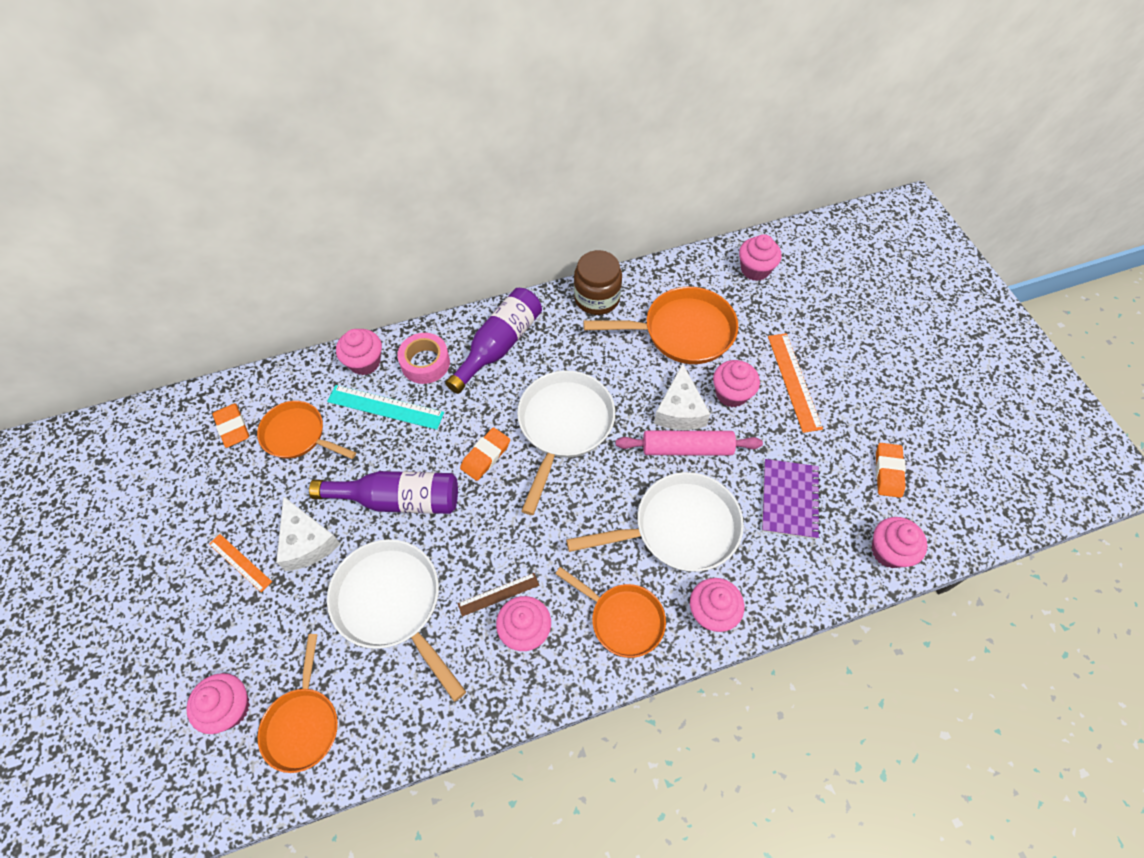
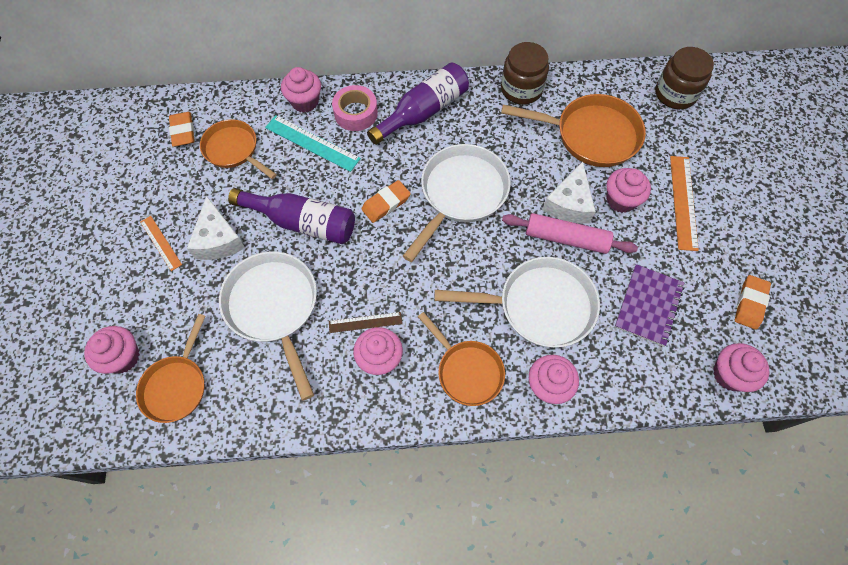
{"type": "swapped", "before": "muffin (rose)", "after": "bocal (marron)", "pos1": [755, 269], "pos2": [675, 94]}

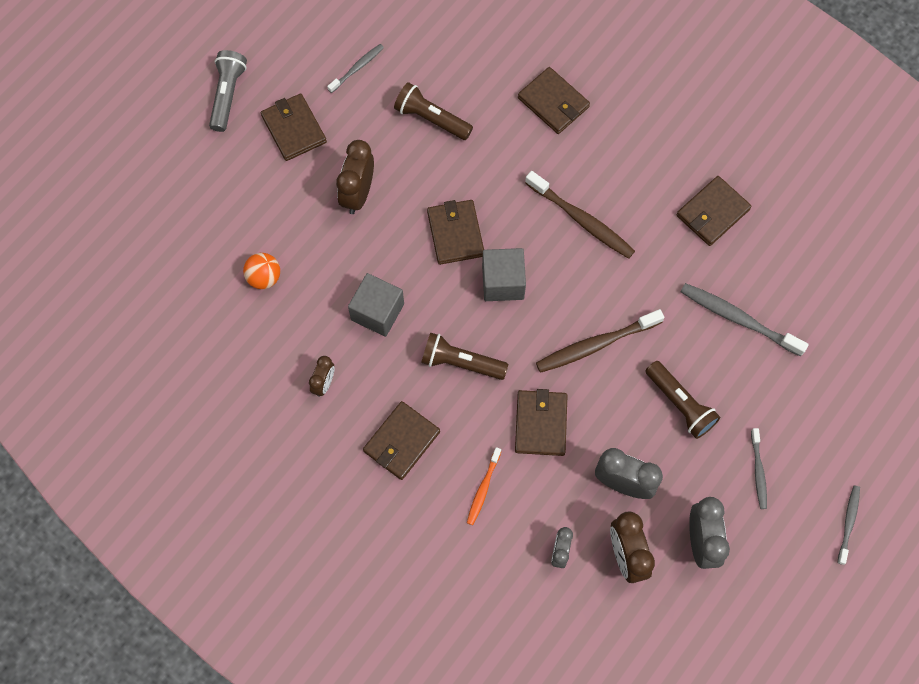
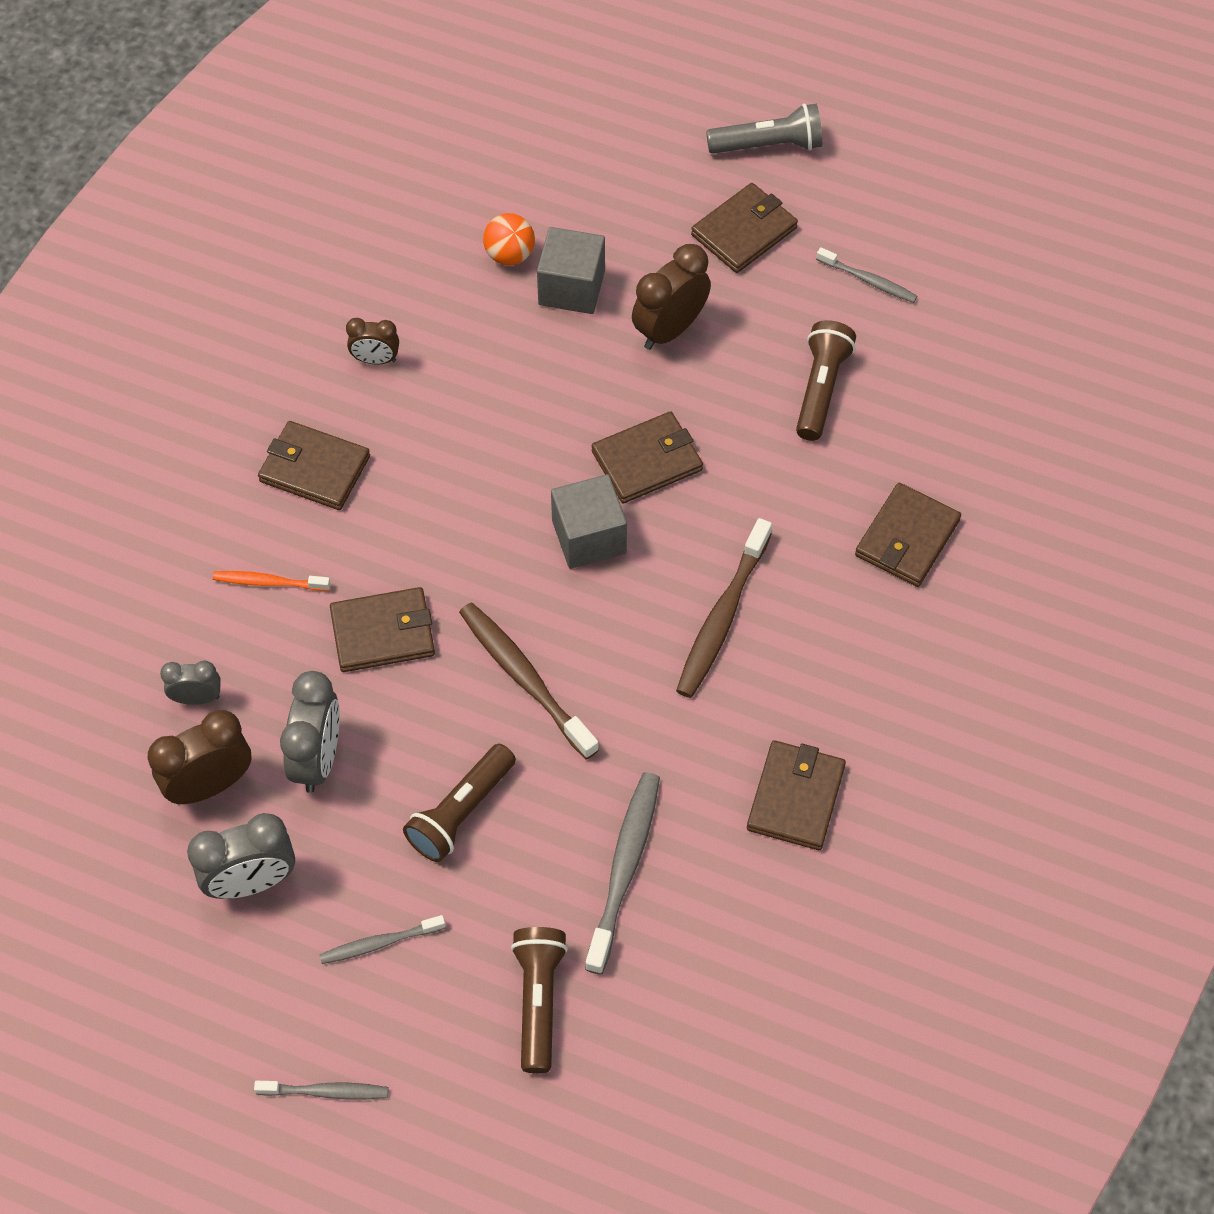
{"type": "rotated", "before": "réveil (marron)", "pos1": [358, 194], "pos2": [670, 329], "turn": -45}
{"type": "shifted", "before": "cube (gris)", "pos1": [377, 312], "pos2": [571, 288]}
{"type": "shifted", "before": "lampe de poche (marron)", "pos1": [461, 362], "pos2": [538, 1001]}
{"type": "rotated", "before": "portefeuille (marron)", "pos1": [712, 213], "pos2": [795, 797], "turn": 75}

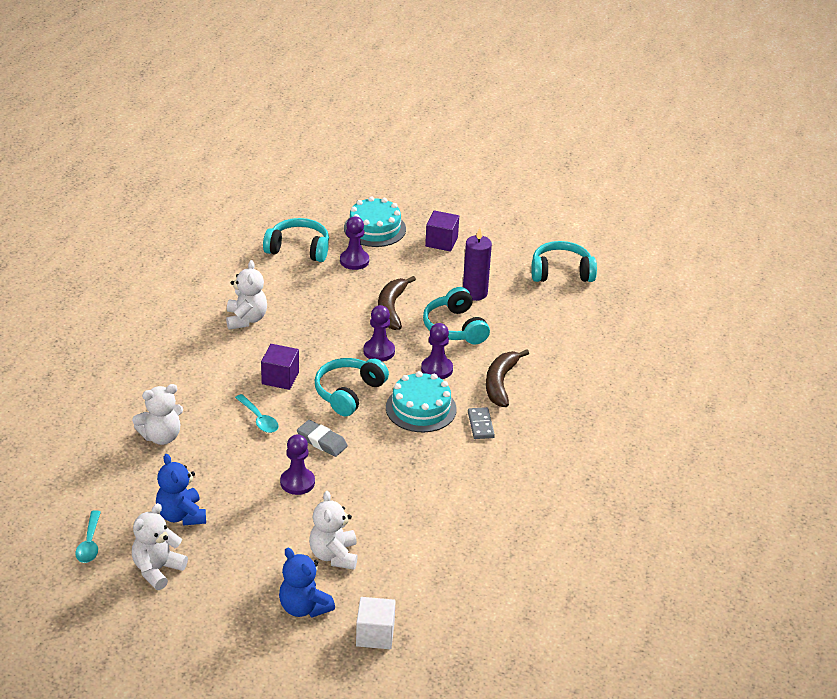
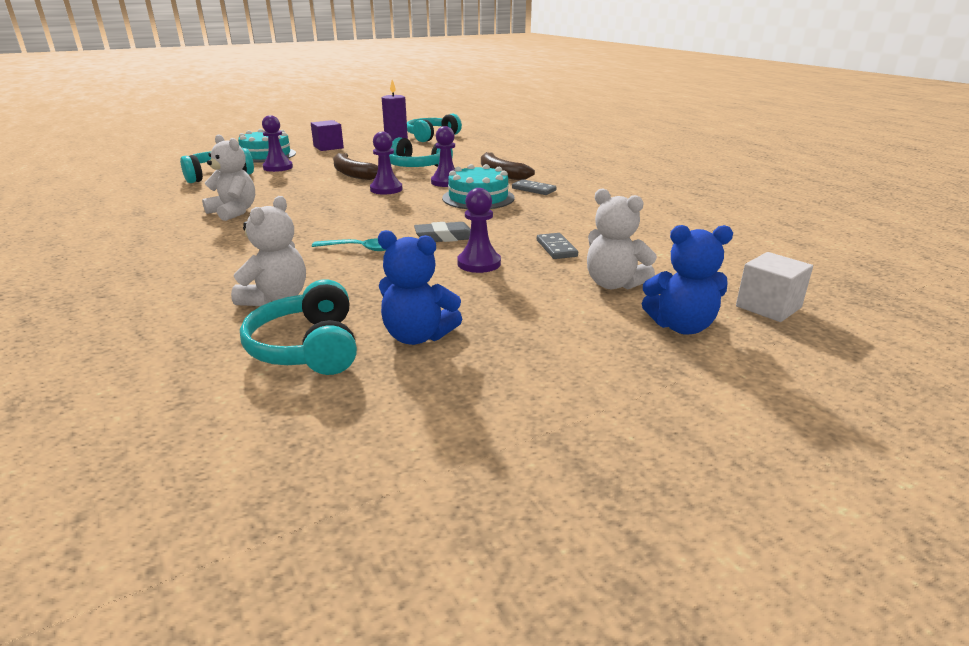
{"type": "gone", "before": "cuillère (turquoise)", "pos1": [89, 543]}
{"type": "gone", "before": "ours en peluche (blanc)", "pos1": [157, 570]}
{"type": "gone", "before": "cube (violet)", "pos1": [280, 378]}
{"type": "shifted", "before": "casque audio (turquoise)", "pos1": [348, 393], "pos2": [308, 348]}
{"type": "new", "after": "domino (gris)", "pos2": [556, 248]}

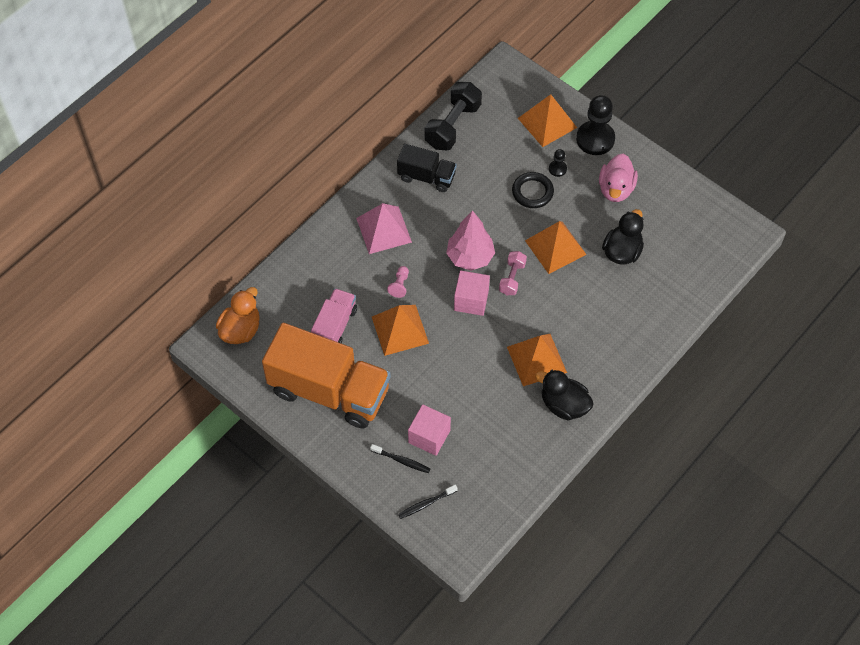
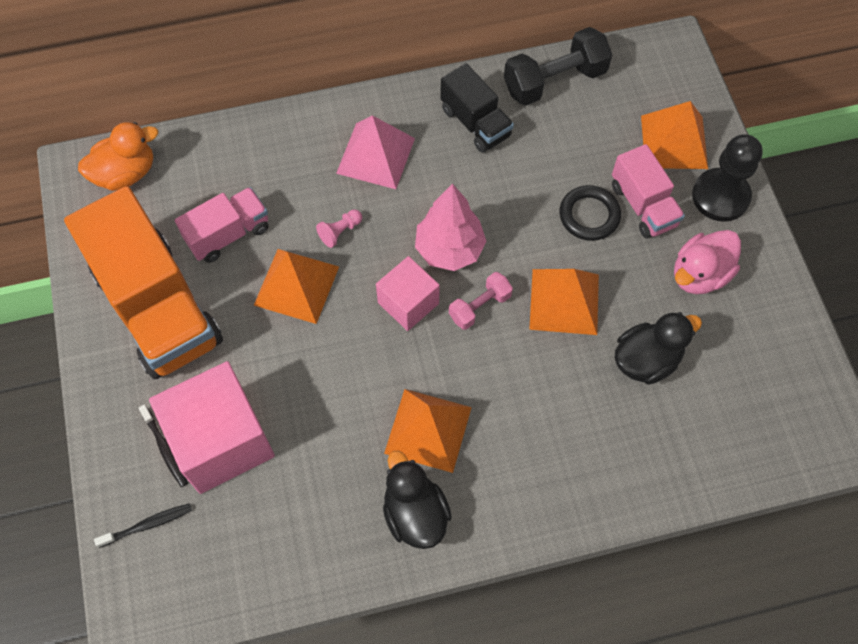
{"type": "rotated", "before": "brosse à dents (noir)", "pos1": [426, 504], "pos2": [147, 525], "turn": 150}
{"type": "scaled", "before": "cube (rose)", "pos1": [429, 436], "pos2": [221, 440], "scale": 1.74}
{"type": "swapped", "before": "pion (noir)", "after": "camion (rose)", "pos1": [557, 169], "pos2": [643, 205]}

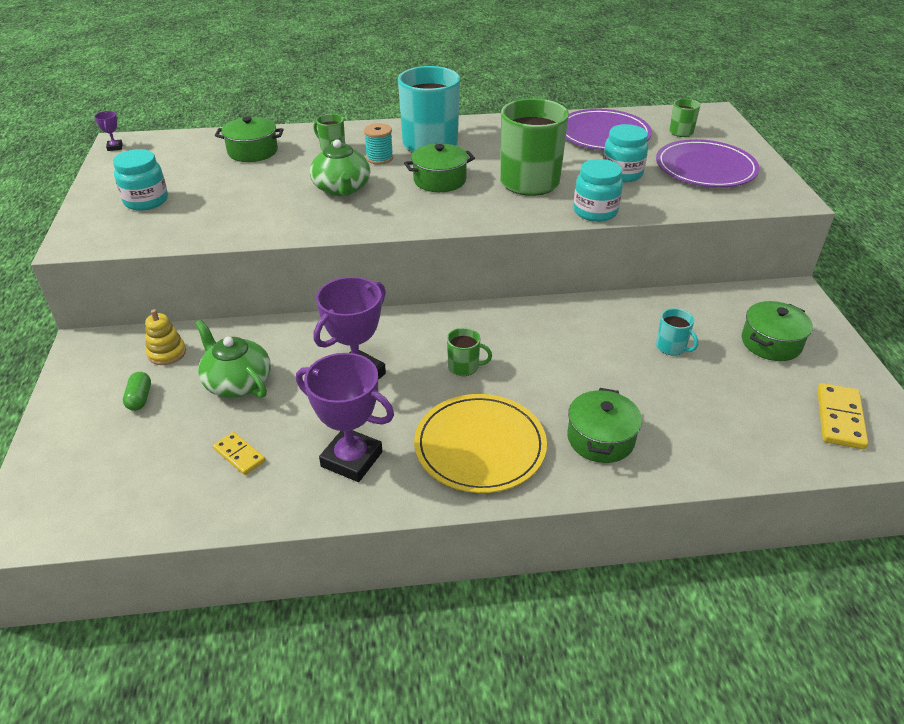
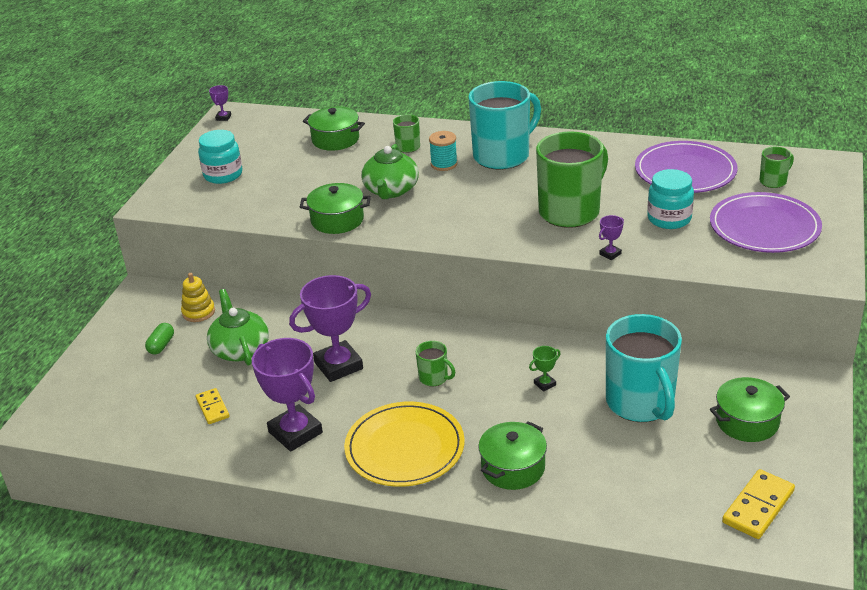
{"type": "shifted", "before": "marmite (vert)", "pos1": [439, 180], "pos2": [337, 220]}
{"type": "swapped", "before": "bocal (turquoise)", "after": "trophée (violet)", "pos1": [595, 211], "pos2": [610, 254]}
{"type": "scaled", "before": "tasse (turquoise)", "pos1": [671, 347], "pos2": [641, 403], "scale": 2.24}
{"type": "new", "after": "trophée (vert)", "pos2": [544, 384]}

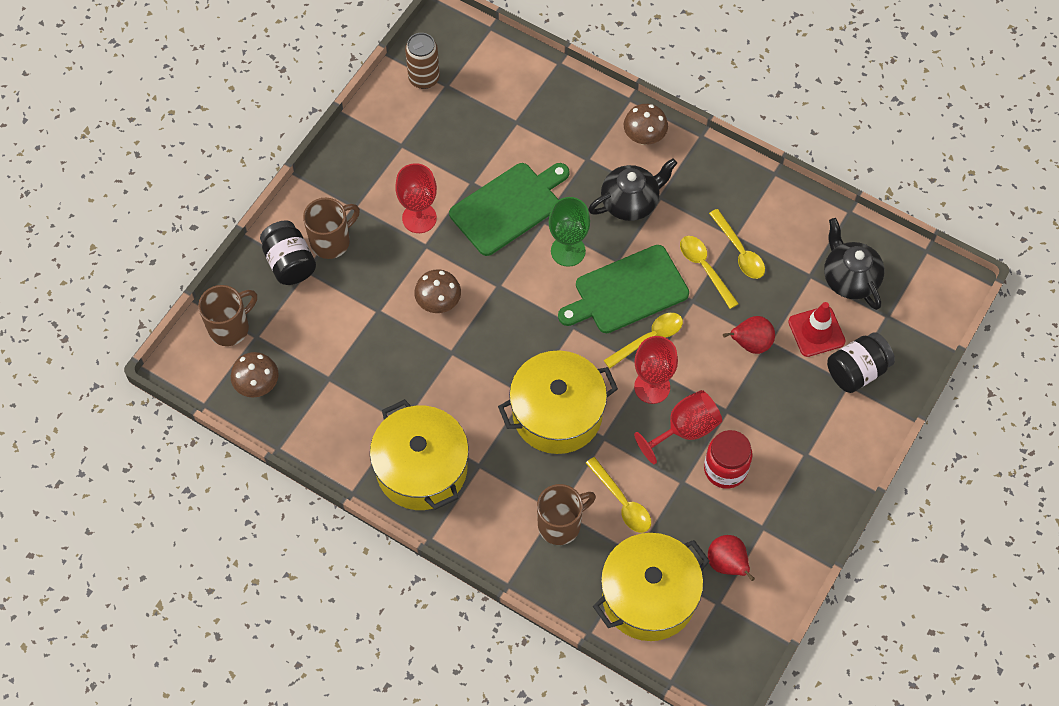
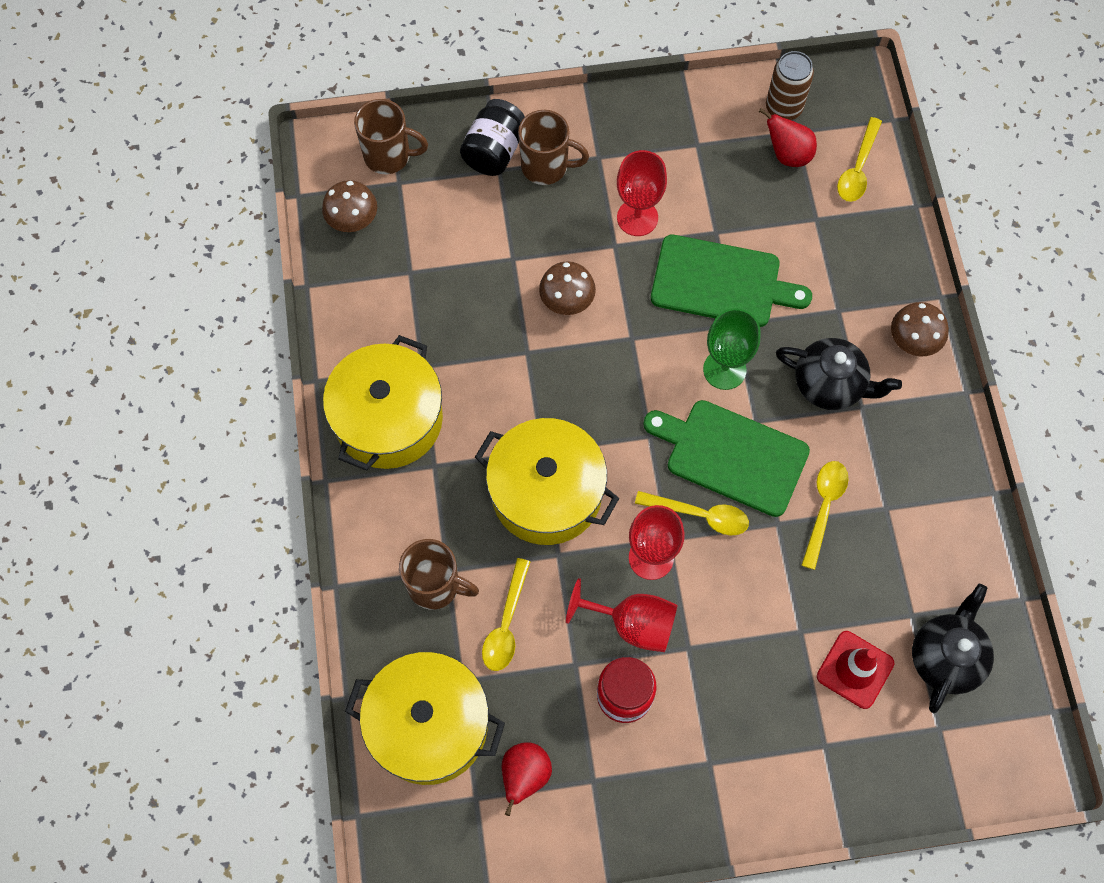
{"type": "shifted", "before": "cuillère (jaune)", "pos1": [739, 251], "pos2": [857, 168]}
{"type": "shifted", "before": "poire (rouge)", "pos1": [750, 344], "pos2": [787, 154]}
{"type": "gone", "before": "bocal (noir)", "pos1": [857, 371]}

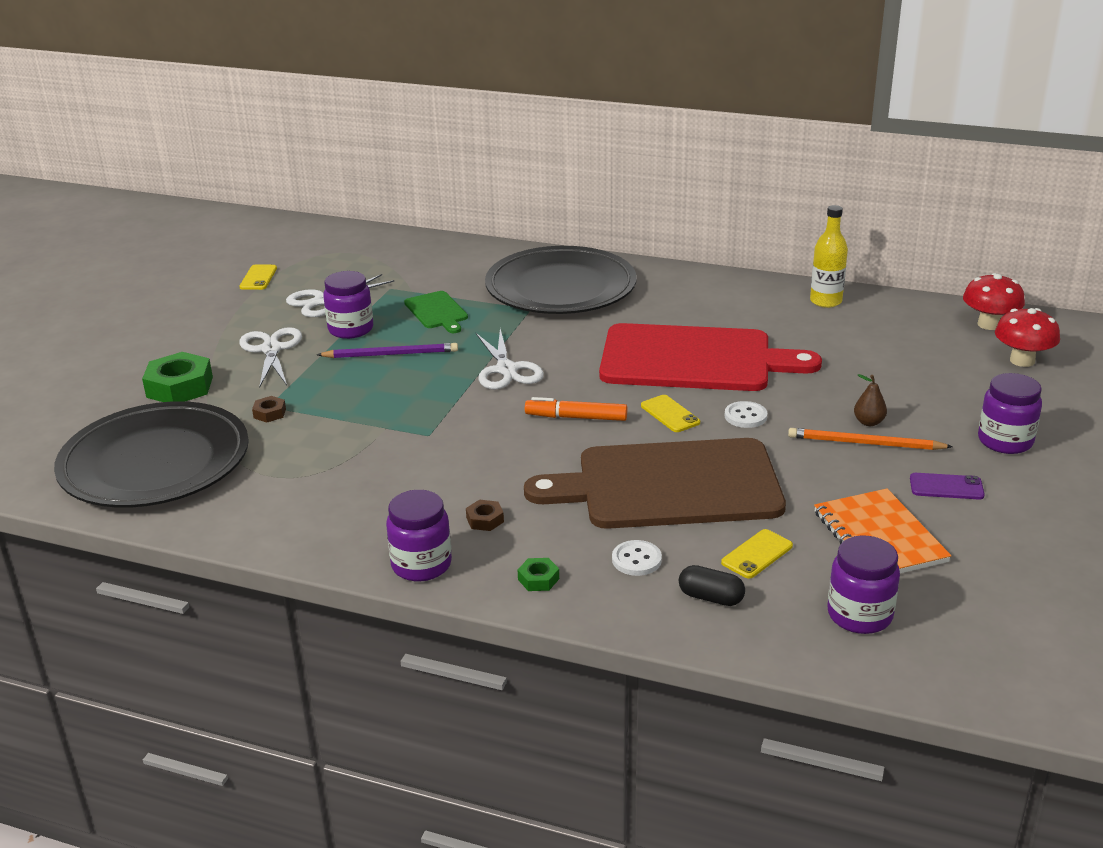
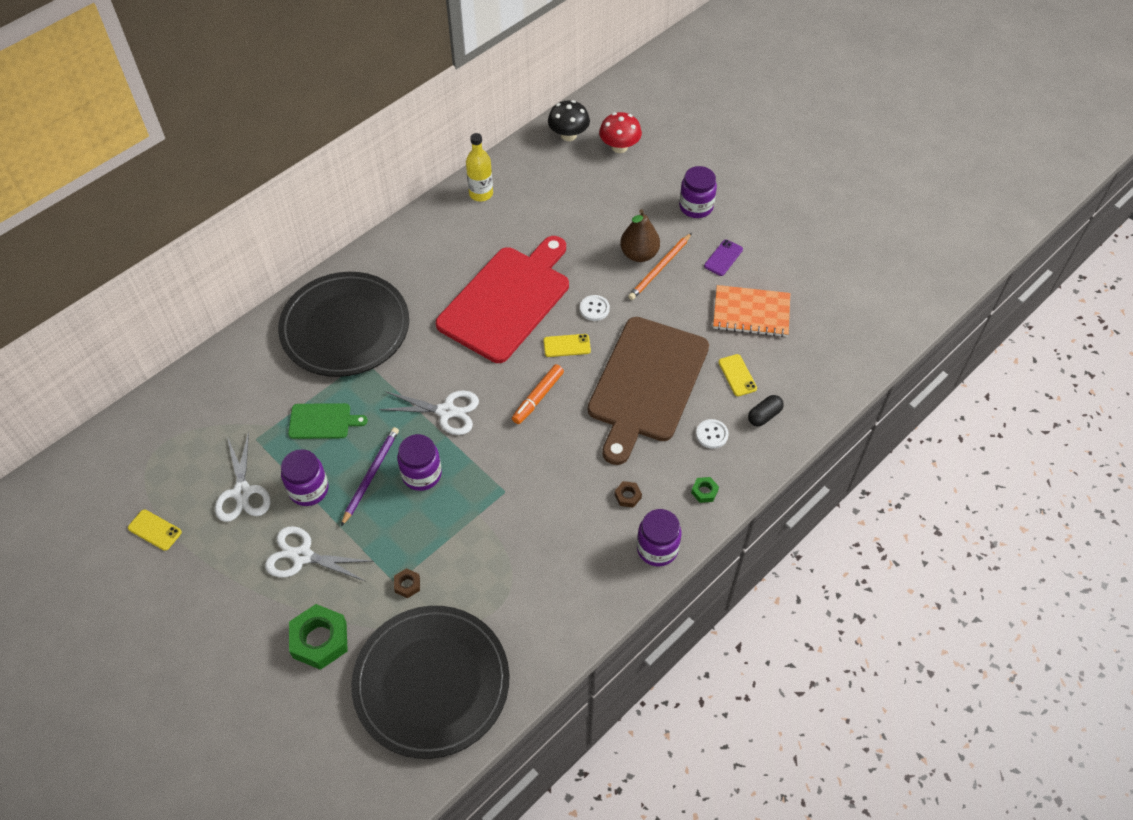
{"type": "shifted", "before": "bocal (violet)", "pos1": [859, 615], "pos2": [421, 474]}
{"type": "scaled", "before": "poire (marron)", "pos1": [868, 422], "pos2": [639, 254], "scale": 1.81}
{"type": "repainted", "before": "champignon (rouge)", "after": "champignon (noir)", "pos1": [989, 324], "pos2": [568, 135]}

